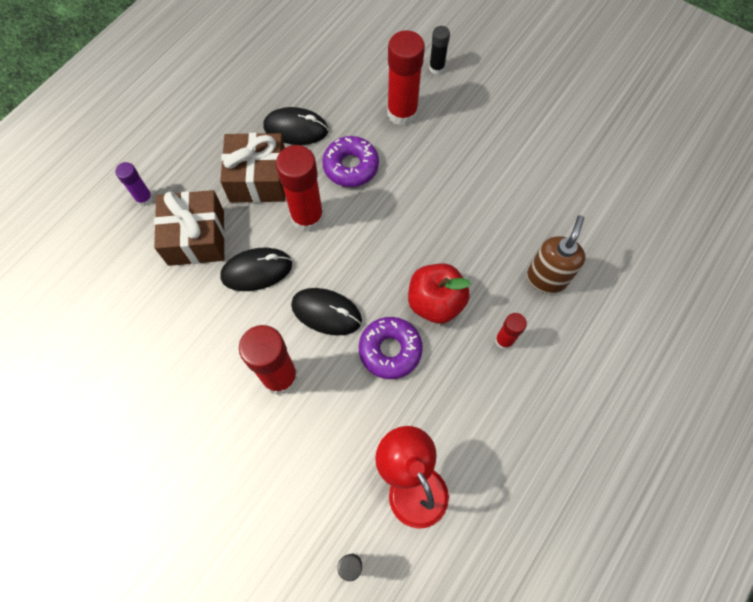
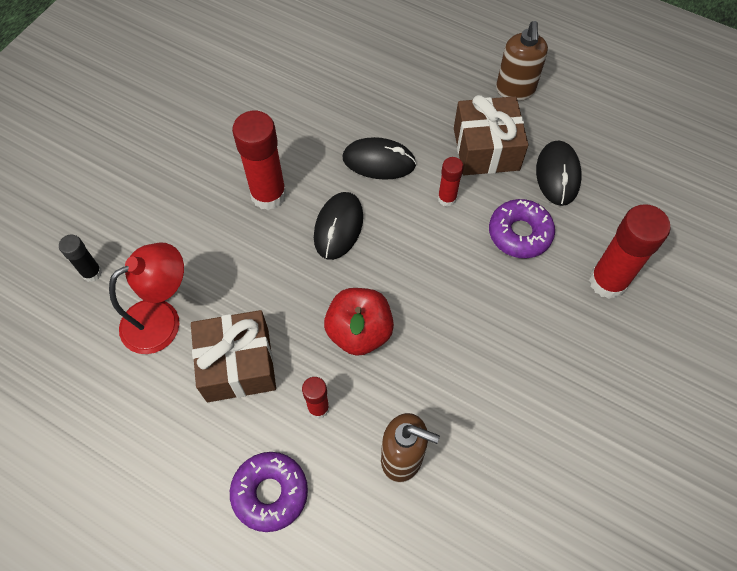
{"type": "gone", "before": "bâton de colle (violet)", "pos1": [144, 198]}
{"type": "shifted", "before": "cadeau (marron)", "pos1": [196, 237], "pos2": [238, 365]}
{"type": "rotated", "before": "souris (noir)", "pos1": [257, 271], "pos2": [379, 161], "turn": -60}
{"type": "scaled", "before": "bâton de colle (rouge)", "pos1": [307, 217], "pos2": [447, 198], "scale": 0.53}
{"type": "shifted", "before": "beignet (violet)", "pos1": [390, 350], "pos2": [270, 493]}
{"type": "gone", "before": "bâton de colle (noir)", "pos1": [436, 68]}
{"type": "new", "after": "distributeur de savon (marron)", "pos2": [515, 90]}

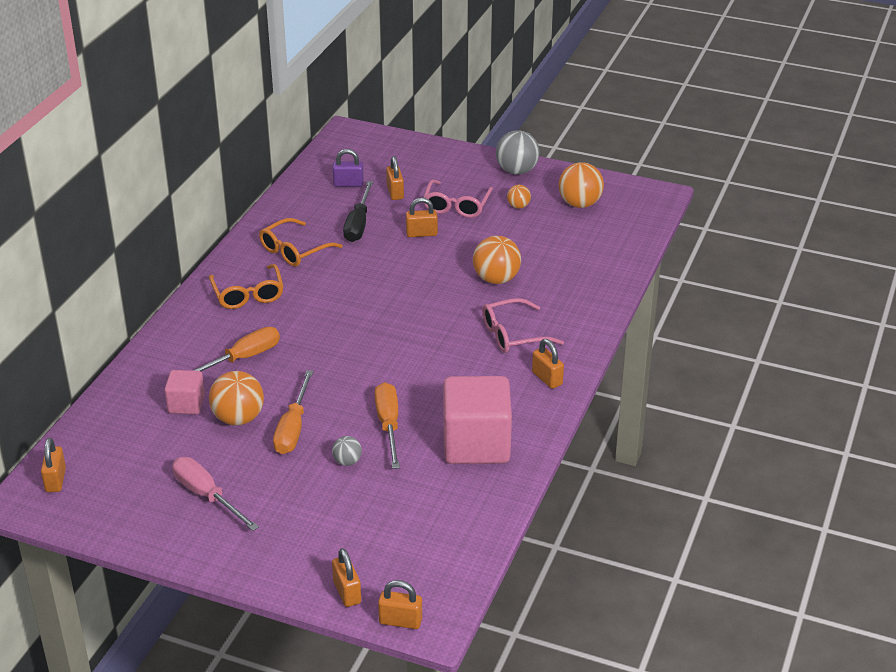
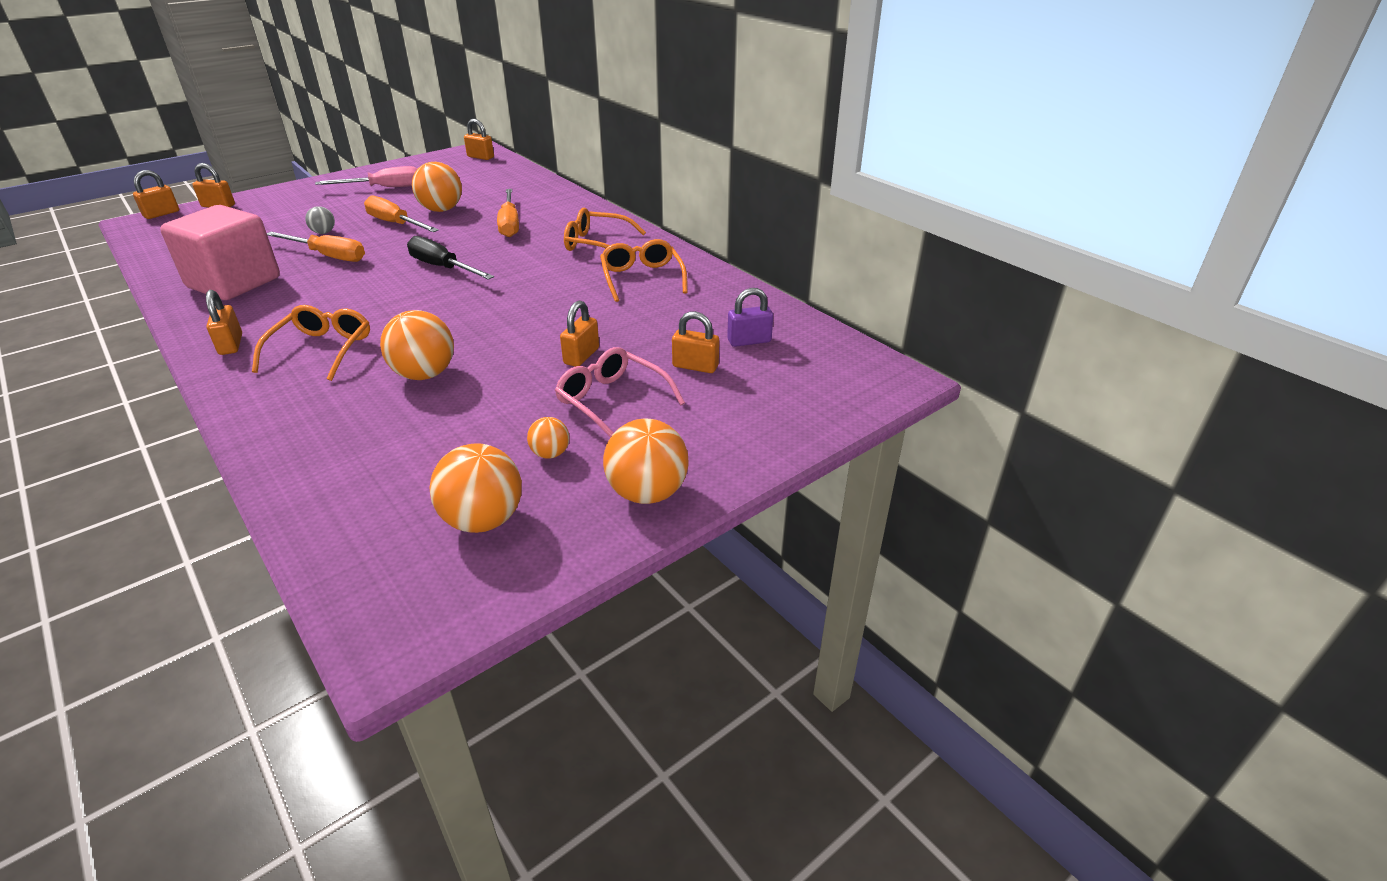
{"type": "gone", "before": "cube (rose)", "pos1": [186, 404]}
{"type": "rotated", "before": "cadenas (violet)", "pos1": [348, 184], "pos2": [749, 341], "turn": 45}
{"type": "shifted", "before": "tournevis (noir)", "pos1": [358, 224], "pos2": [443, 268]}
{"type": "repainted", "before": "lunettes (rose)", "after": "lunettes (orange)", "pos1": [513, 335], "pos2": [321, 350]}
{"type": "repainted", "before": "balle (gris)", "after": "balle (orange)", "pos1": [517, 171], "pos2": [647, 493]}
{"type": "rotated", "before": "cadenas (orange)", "pos1": [547, 378], "pos2": [231, 344], "turn": 75}

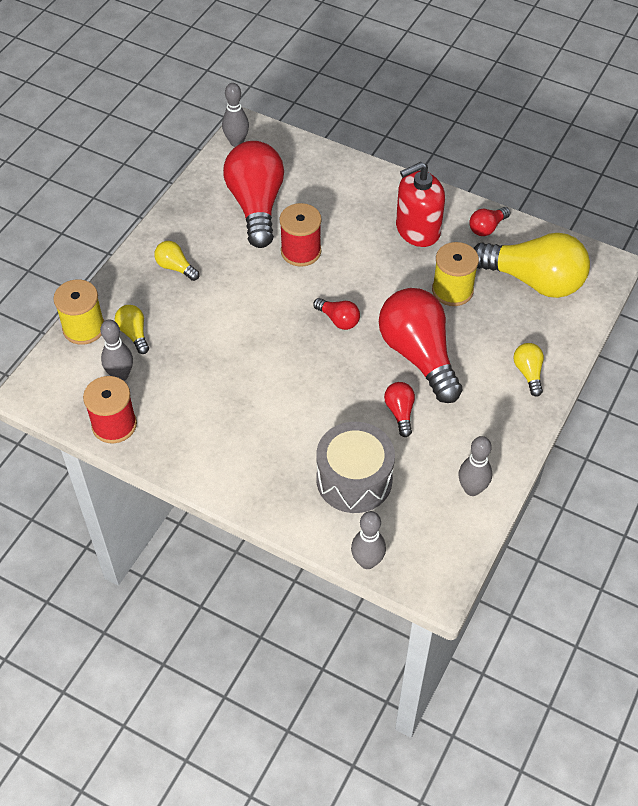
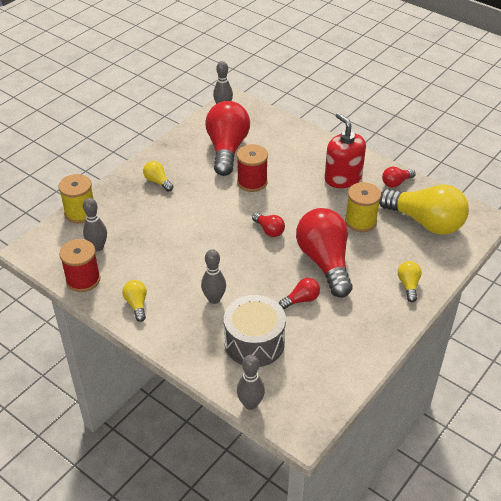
{"type": "shifted", "before": "ampoule (jaune)", "pos1": [134, 334], "pos2": [137, 304]}
{"type": "rotated", "before": "ampoule (rouge)", "pos1": [400, 412], "pos2": [301, 300], "turn": 60}
{"type": "rotated", "before": "distributeur de savon (rouge)", "pos1": [417, 229], "pos2": [343, 178], "turn": 75}
{"type": "shifted", "before": "quille (gris)", "pos1": [472, 489], "pos2": [214, 299]}

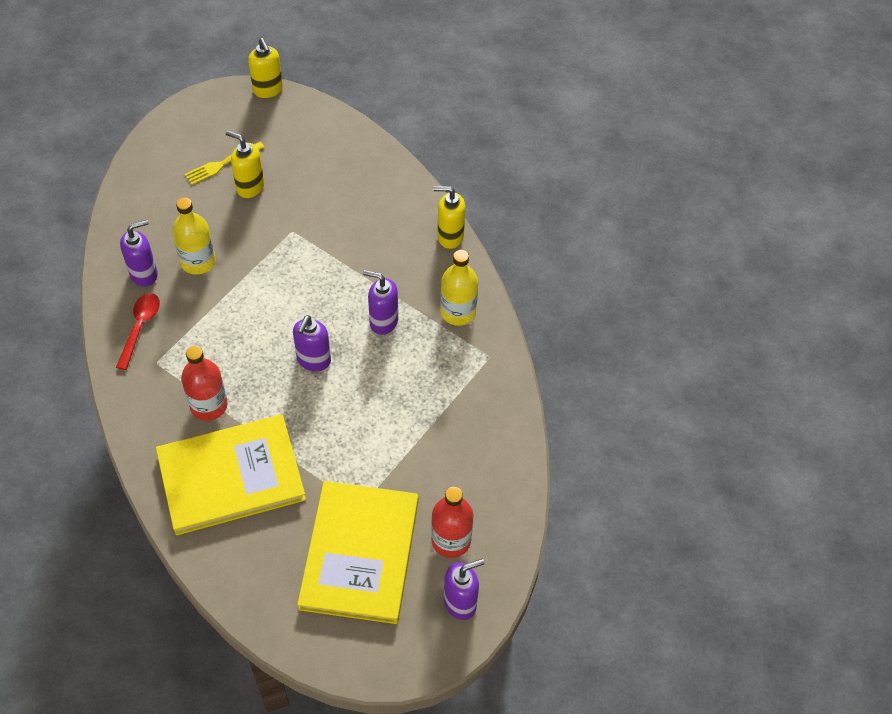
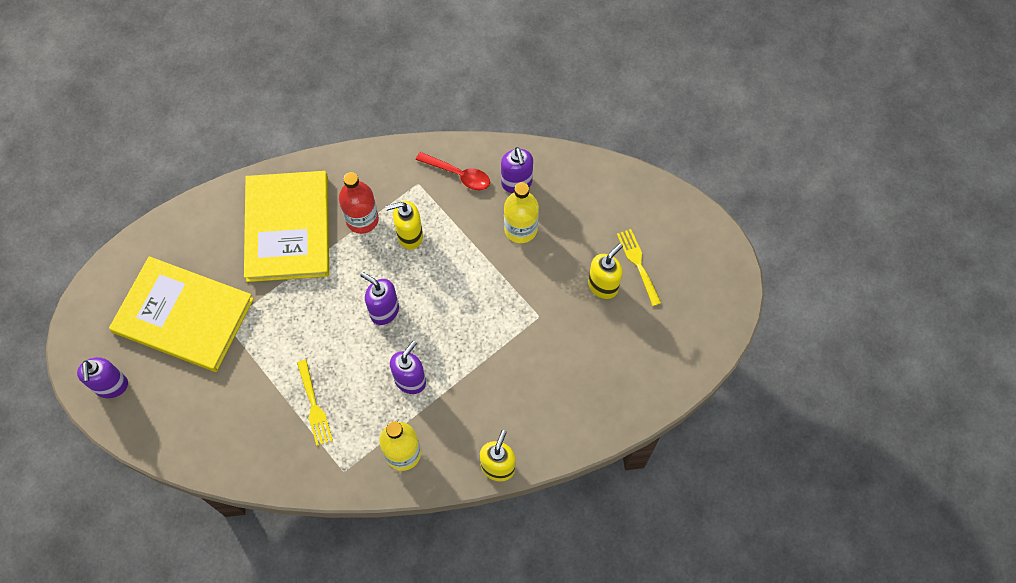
{"type": "shifted", "before": "distributeur de savon (jaune)", "pos1": [268, 90], "pos2": [409, 236]}
{"type": "gone", "before": "bouteille (rouge)", "pos1": [451, 540]}
{"type": "new", "after": "fourchette (jaune)", "pos2": [314, 406]}

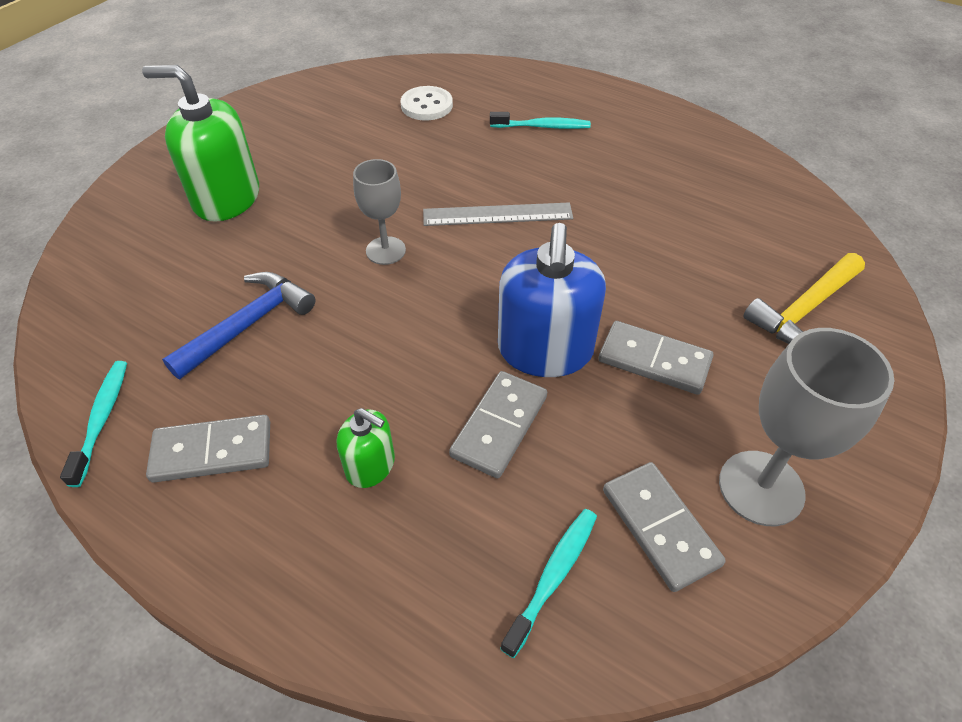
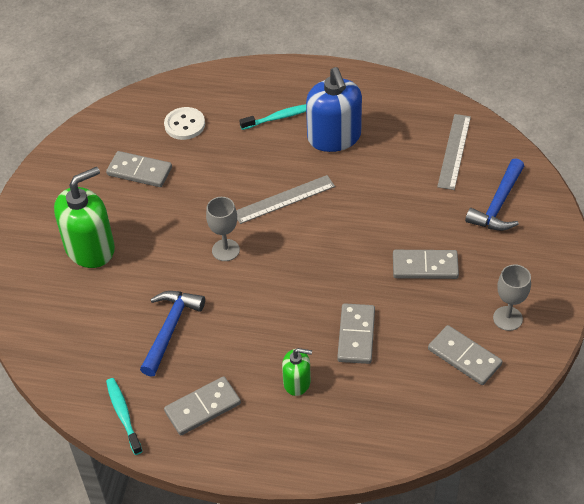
{"type": "rotated", "before": "distributeur de savon (vert)", "pos1": [226, 198], "pos2": [90, 248], "turn": 150}
{"type": "shifted", "before": "distributeur de savon (bleu)", "pos1": [545, 350], "pos2": [334, 137]}
{"type": "gone", "before": "brosse à dents (turquoise)", "pos1": [553, 576]}
{"type": "scaled", "before": "verre à pied (gris)", "pos1": [761, 488], "pos2": [507, 318], "scale": 0.63}
{"type": "repainted", "before": "marteau (jaune)", "after": "marteau (bleu)", "pos1": [803, 310], "pos2": [498, 204]}
{"type": "new", "after": "domino (gris)", "pos2": [139, 171]}
{"type": "new", "after": "règle (gris)", "pos2": [454, 151]}

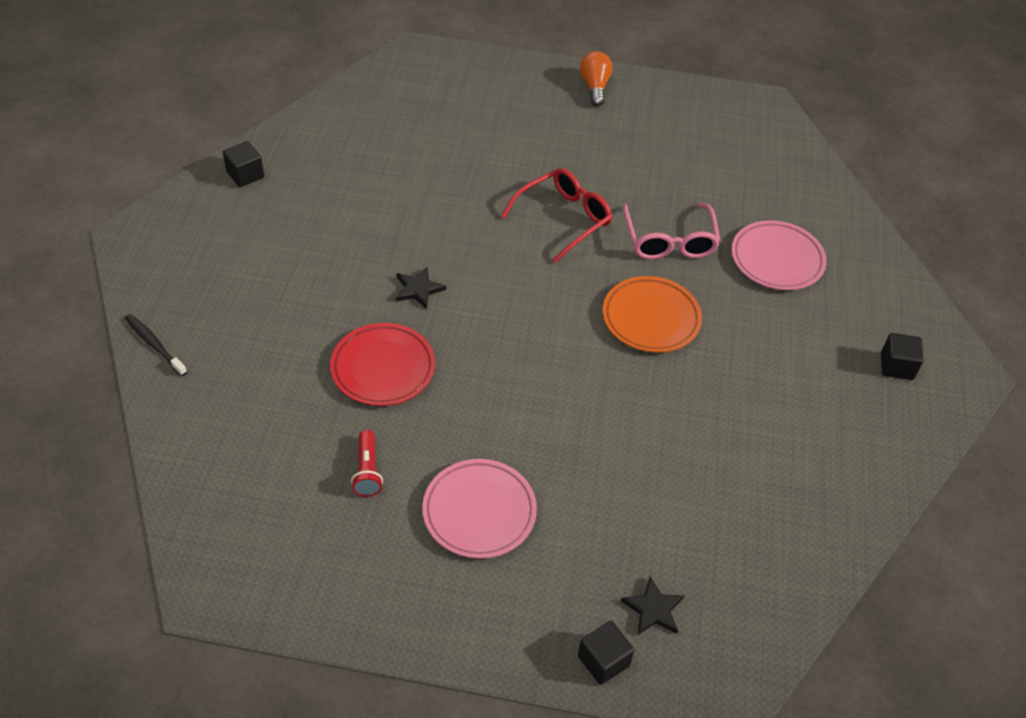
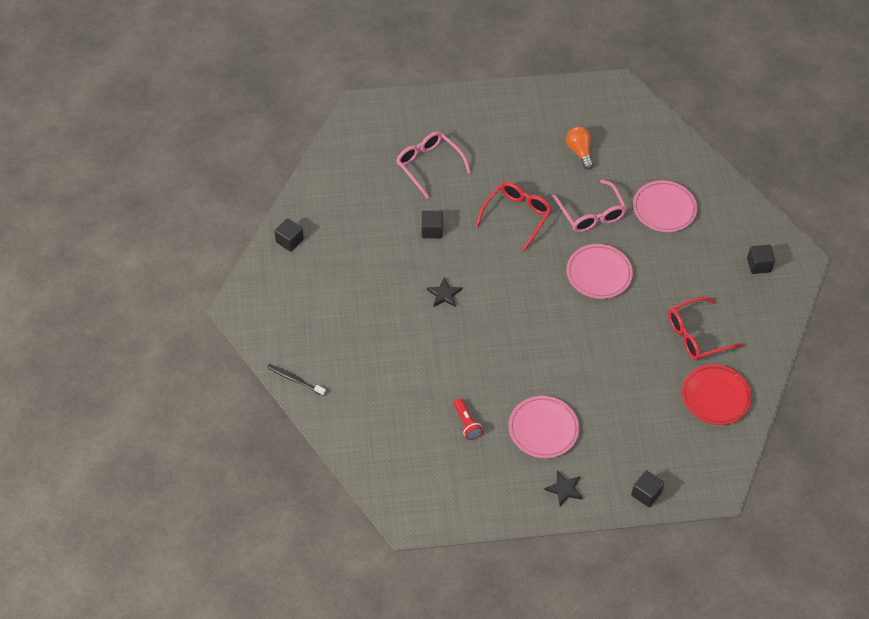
{"type": "shifted", "before": "assiette (rouge)", "pos1": [383, 368], "pos2": [715, 397]}
{"type": "shifted", "before": "ampoule (orange)", "pos1": [595, 87], "pos2": [579, 152]}
{"type": "repainted", "before": "assiette (orange)", "after": "assiette (rose)", "pos1": [651, 318], "pos2": [599, 274]}
{"type": "shifted", "before": "étoile (noir)", "pos1": [653, 609], "pos2": [564, 489]}
{"type": "new", "after": "lunettes (rose)", "pos2": [428, 166]}
{"type": "new", "after": "cube (noir)", "pos2": [431, 230]}
{"type": "new", "after": "lunettes (rouge)", "pos2": [696, 335]}

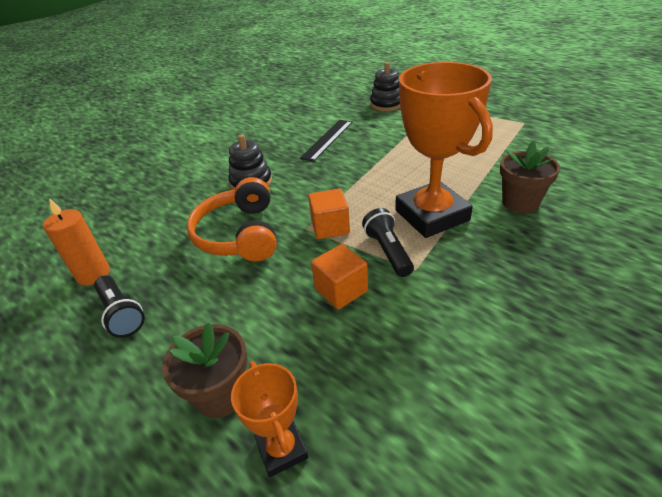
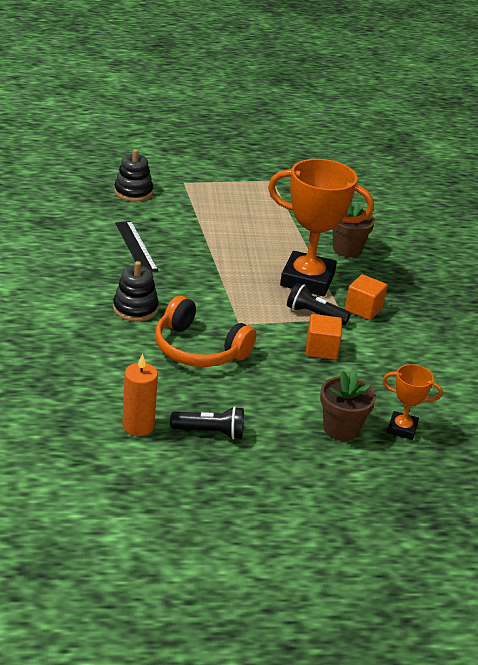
{"type": "shifted", "before": "cube (orange)", "pos1": [330, 227], "pos2": [363, 309]}

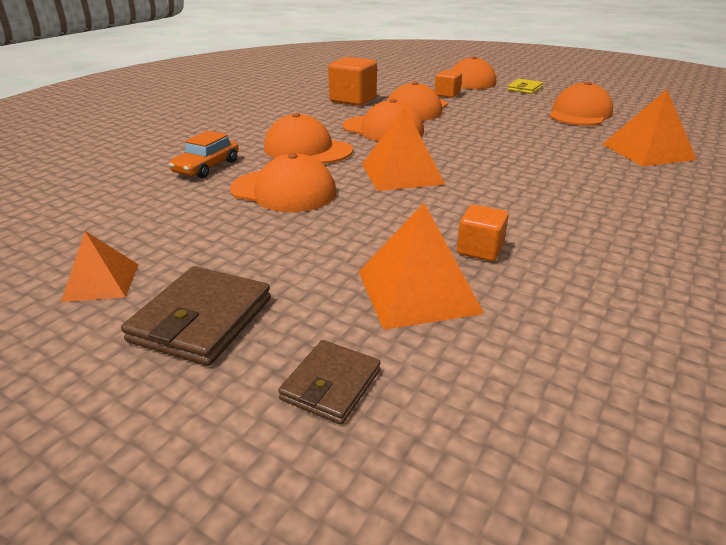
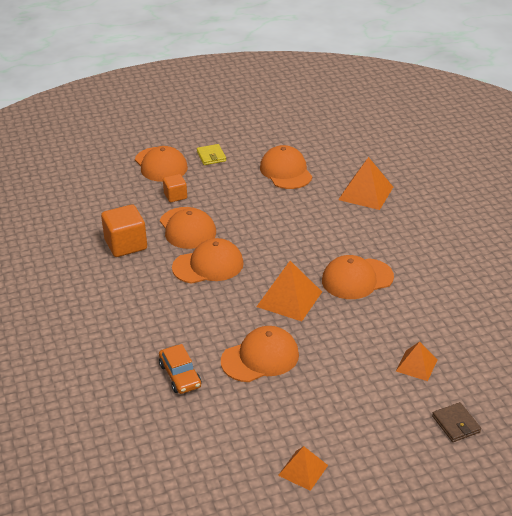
{"type": "gone", "before": "portefeuille (marron)", "pos1": [202, 320]}
{"type": "shifted", "before": "casquette (orange)", "pos1": [307, 149], "pos2": [357, 279]}
{"type": "scaled", "before": "pyramide (orange)", "pos1": [417, 291], "pos2": [416, 365], "scale": 0.61}
{"type": "gone", "before": "cube (orange)", "pos1": [480, 250]}

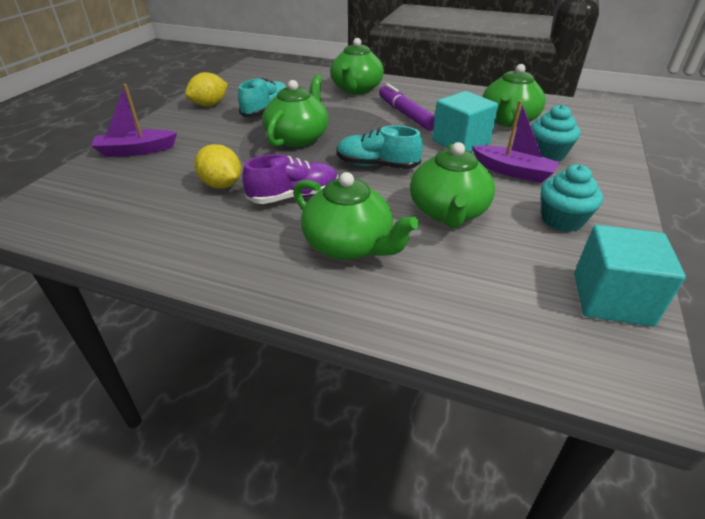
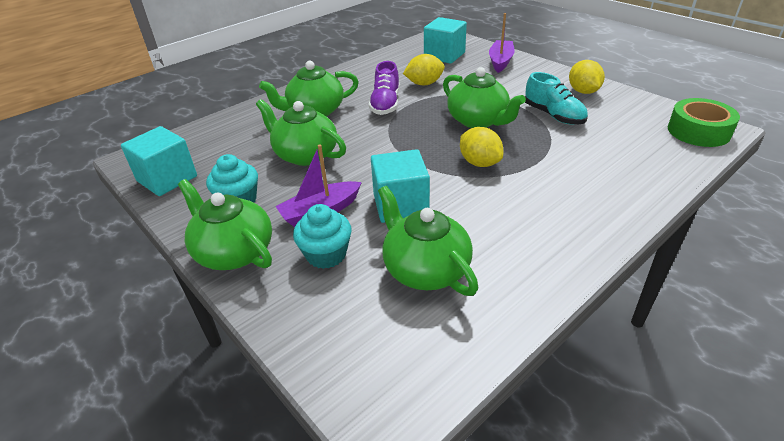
{"type": "shifted", "before": "théière (vert)", "pos1": [356, 89], "pos2": [233, 252]}
{"type": "gone", "before": "chaussure (turquoise)", "pos1": [377, 165]}
{"type": "gone", "before": "feutre (violet)", "pos1": [406, 114]}
{"type": "new", "after": "cube (turquoise)", "pos2": [444, 55]}
{"type": "new", "after": "citron (jaune)", "pos2": [479, 163]}
{"type": "new", "after": "ruban adhésif (vert)", "pos2": [698, 131]}

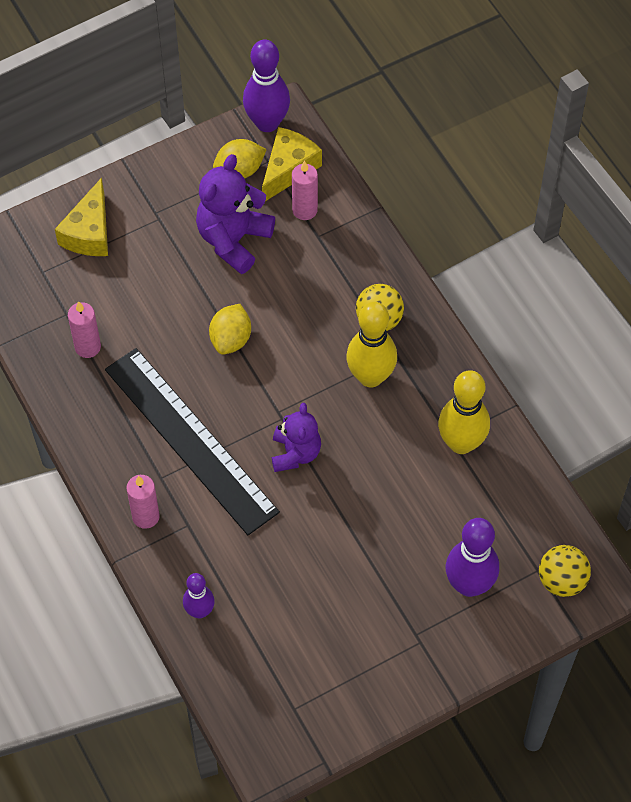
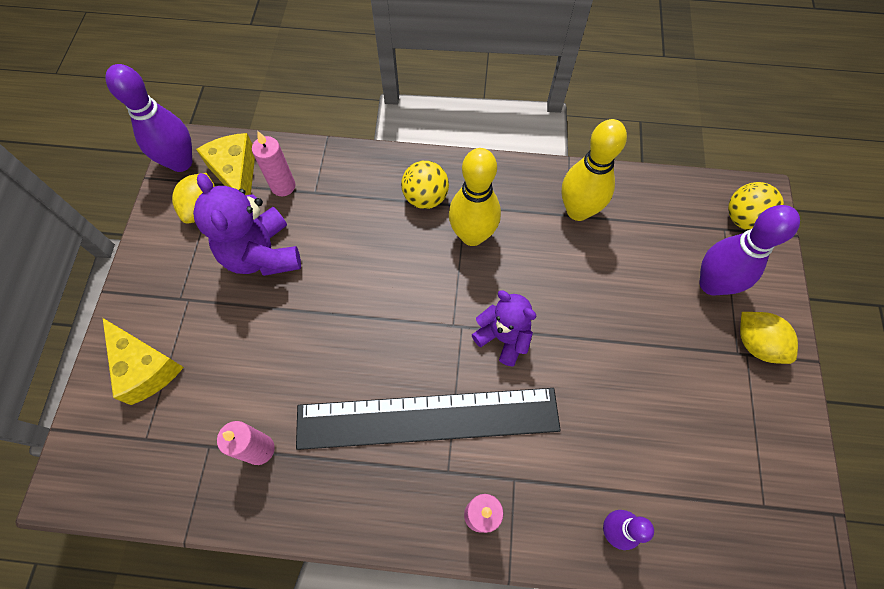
{"type": "shifted", "before": "citron (jaune)", "pos1": [231, 339], "pos2": [756, 344]}

